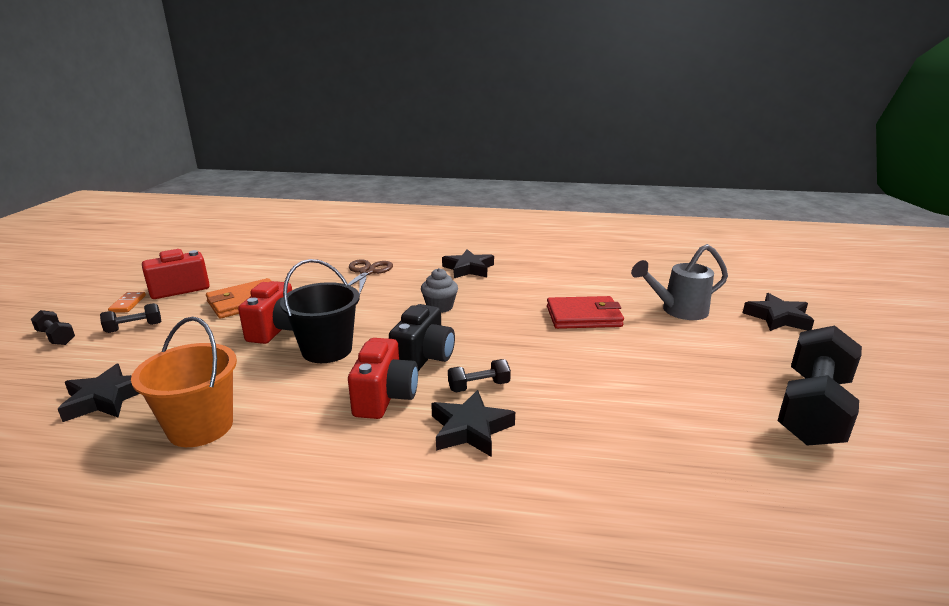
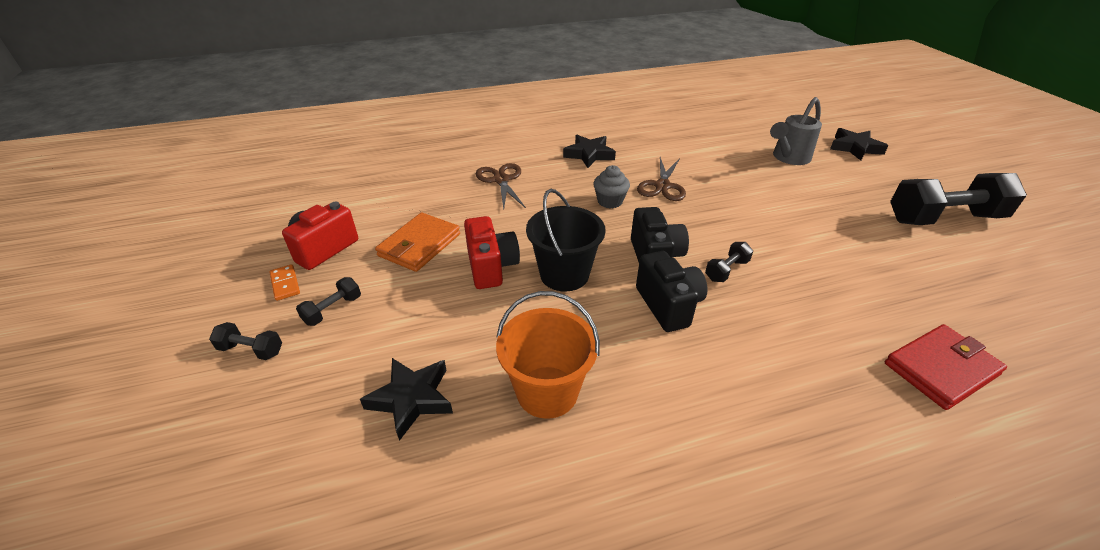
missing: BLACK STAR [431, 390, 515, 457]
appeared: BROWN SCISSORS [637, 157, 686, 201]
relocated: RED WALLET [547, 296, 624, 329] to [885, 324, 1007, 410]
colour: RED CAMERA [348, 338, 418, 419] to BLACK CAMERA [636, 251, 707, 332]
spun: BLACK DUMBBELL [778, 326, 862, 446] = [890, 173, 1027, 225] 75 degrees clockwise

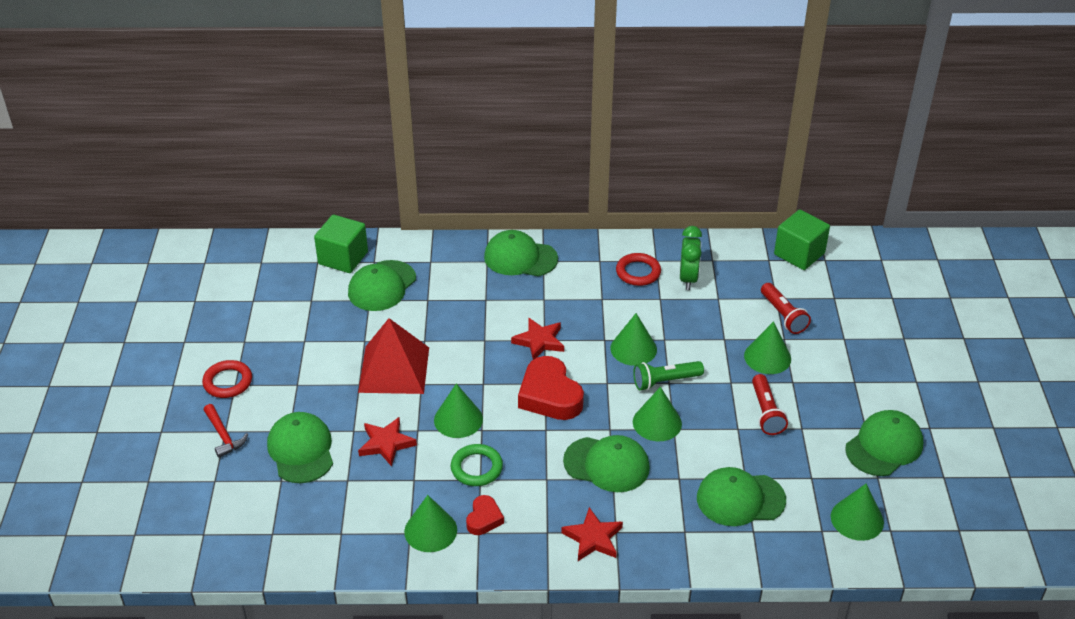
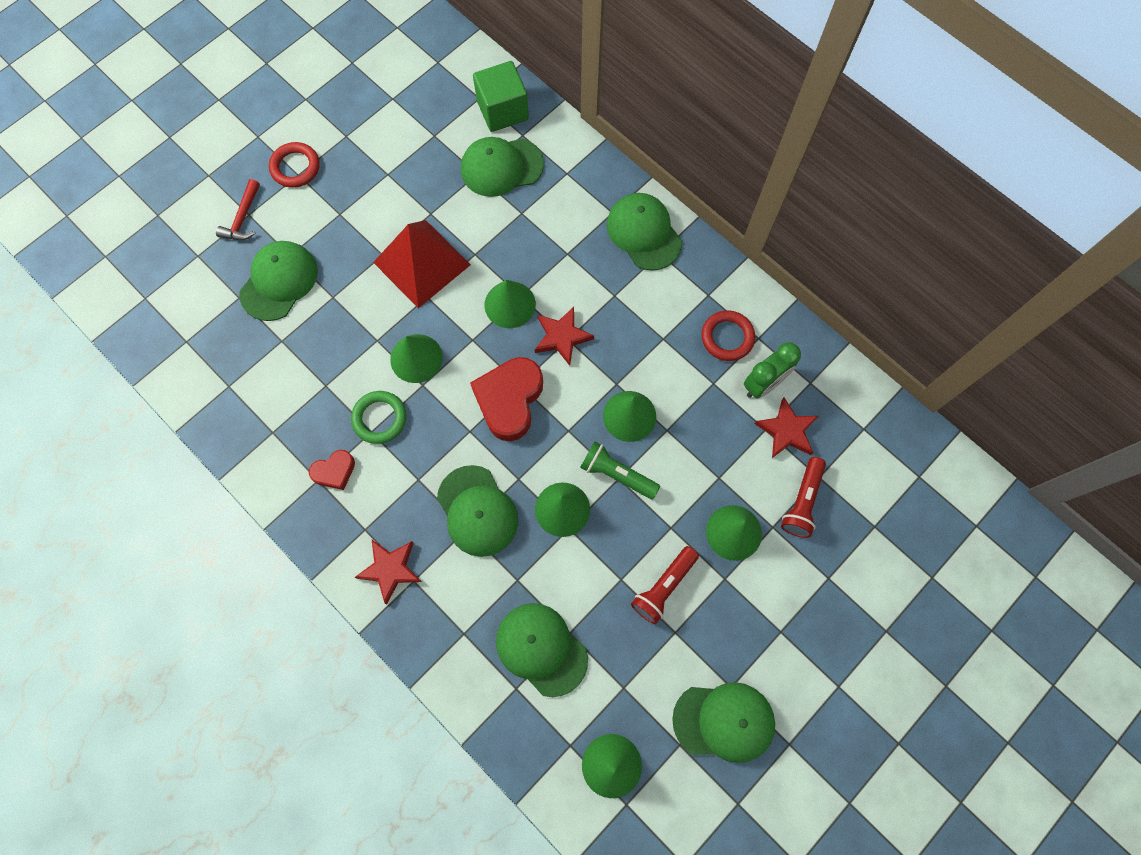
missing: GREEN CUBE [774, 210, 830, 270]
relocated: RED STAR [358, 417, 417, 467] to [755, 397, 818, 458]; GREEN CONE [404, 495, 457, 552] to [484, 280, 536, 328]

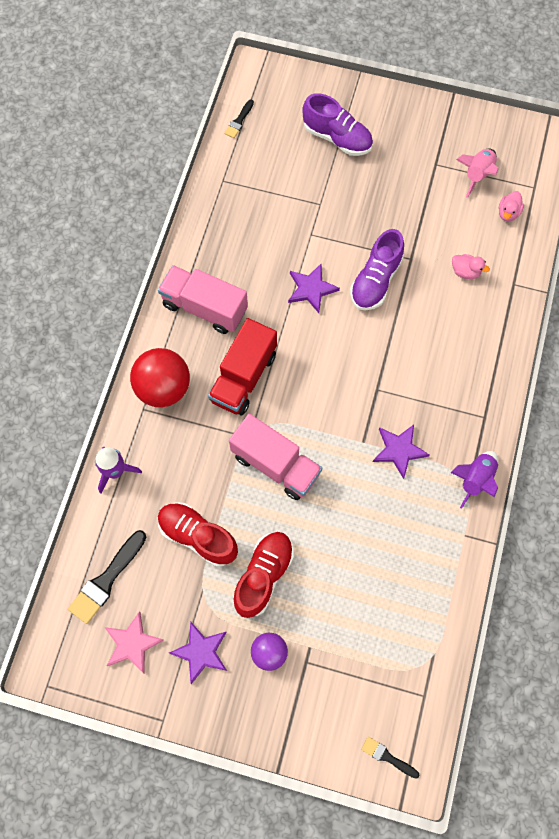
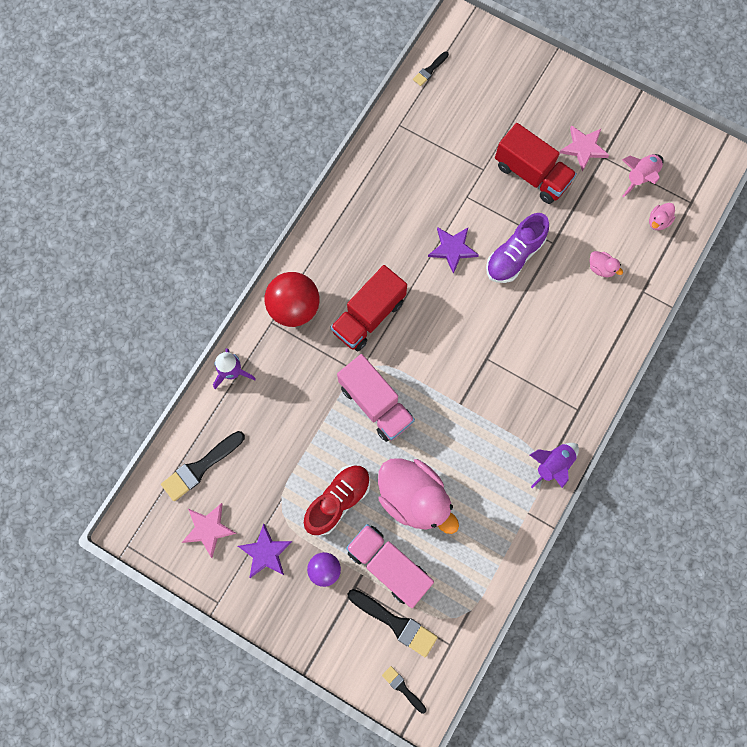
missing: PURPLE SHOE [302, 93, 373, 156]; PURPLE STAR [373, 425, 429, 479]; RED SHOE [158, 502, 238, 567]
appeared: RED TRUCK [495, 123, 577, 204]; PINK STAR [559, 125, 609, 172]; PINK DUCK [378, 458, 459, 534]; BLACK BRUSH [348, 589, 438, 657]
relocated: PINK TRUCK [158, 265, 248, 334] to [346, 524, 434, 608]

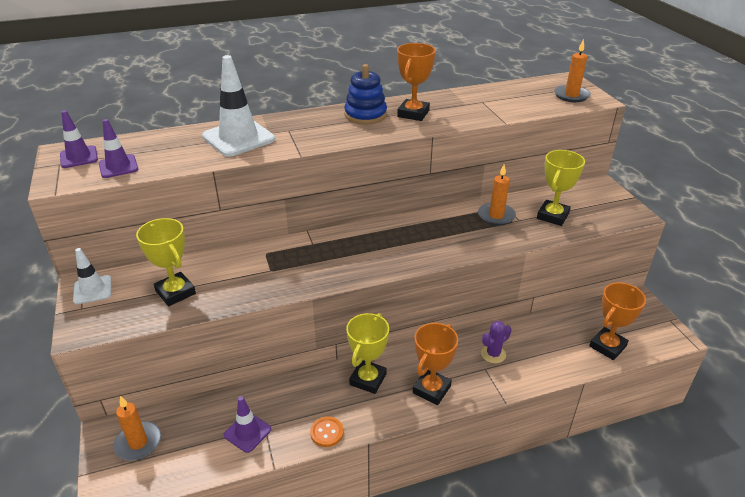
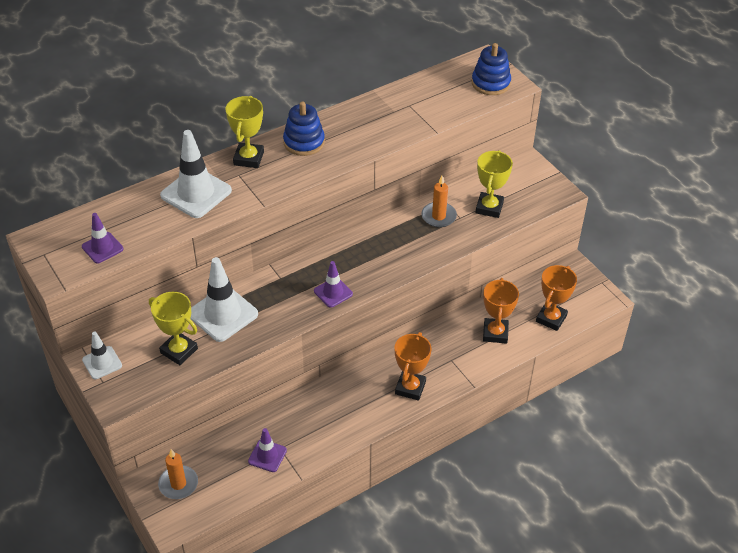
missing: PURPLE CACTUS [481, 321, 511, 363]; ORANGE BUTTON [310, 417, 344, 447]
appeared: WHITE TRAFFIC CONE [190, 257, 258, 342]
relocated: ORANGE TROPHY [397, 43, 436, 121] to [483, 278, 519, 344]; PURPLE TRAFFIC CONE [60, 110, 98, 168] to [314, 261, 353, 308]; YELLOW TROPHY [346, 313, 389, 394] to [225, 96, 264, 168]
exchanged: ORANGE CANDLE [554, 39, 591, 102] to BLUE STACKING TOY [472, 43, 511, 95]

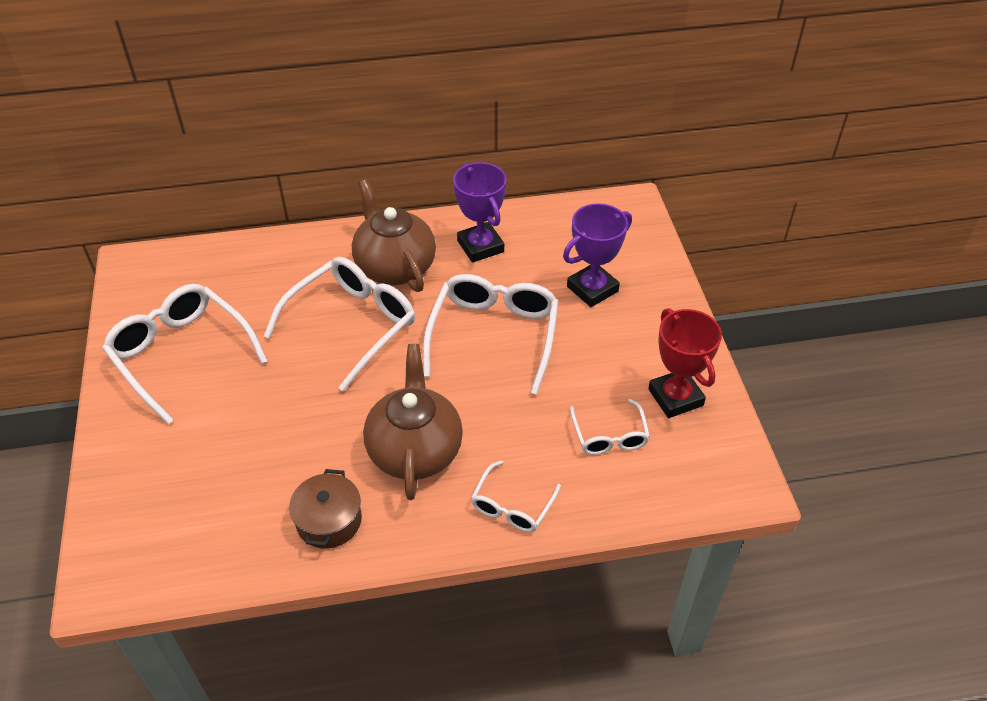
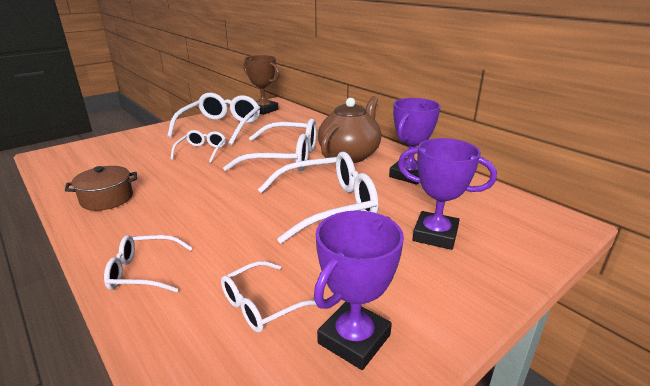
missing: BROWN TEAPOT [363, 344, 463, 500]
appeared: BROWN TROPHY [243, 55, 280, 115]; WHITE GLASSES [170, 130, 226, 163]
colour: RED TROPHY [648, 308, 722, 418] to PURPLE TROPHY [314, 210, 404, 370]

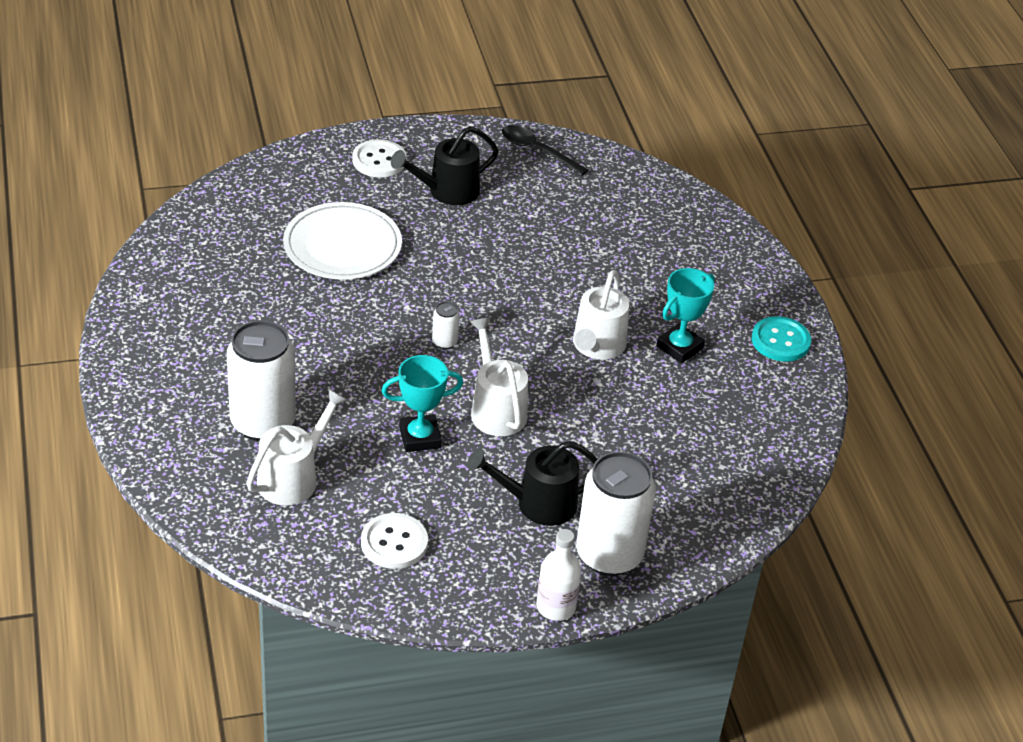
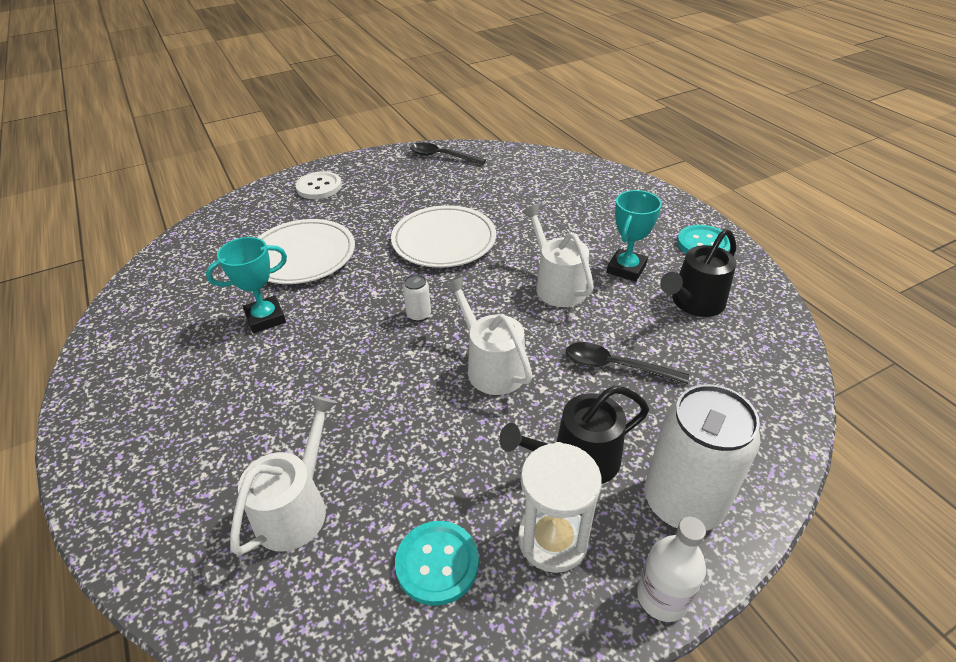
missing: WHITE CAN [227, 320, 296, 441]
appeared: WHITE PLATE [391, 205, 496, 267]; BLACK SPOON [566, 342, 689, 385]; WHITE HOURGLASS [518, 442, 602, 573]
relocated: BLACK WATERING CAN [391, 126, 499, 205] to [660, 229, 736, 317]; TURQUOISE TROPHY [382, 355, 463, 452] to [206, 237, 287, 333]
colour: WHITE BUTTON [361, 513, 428, 569] to TURQUOISE BUTTON [395, 521, 479, 606]
spun: WHITE WATERING CAN [573, 270, 629, 360] = [522, 204, 594, 307] 150 degrees clockwise

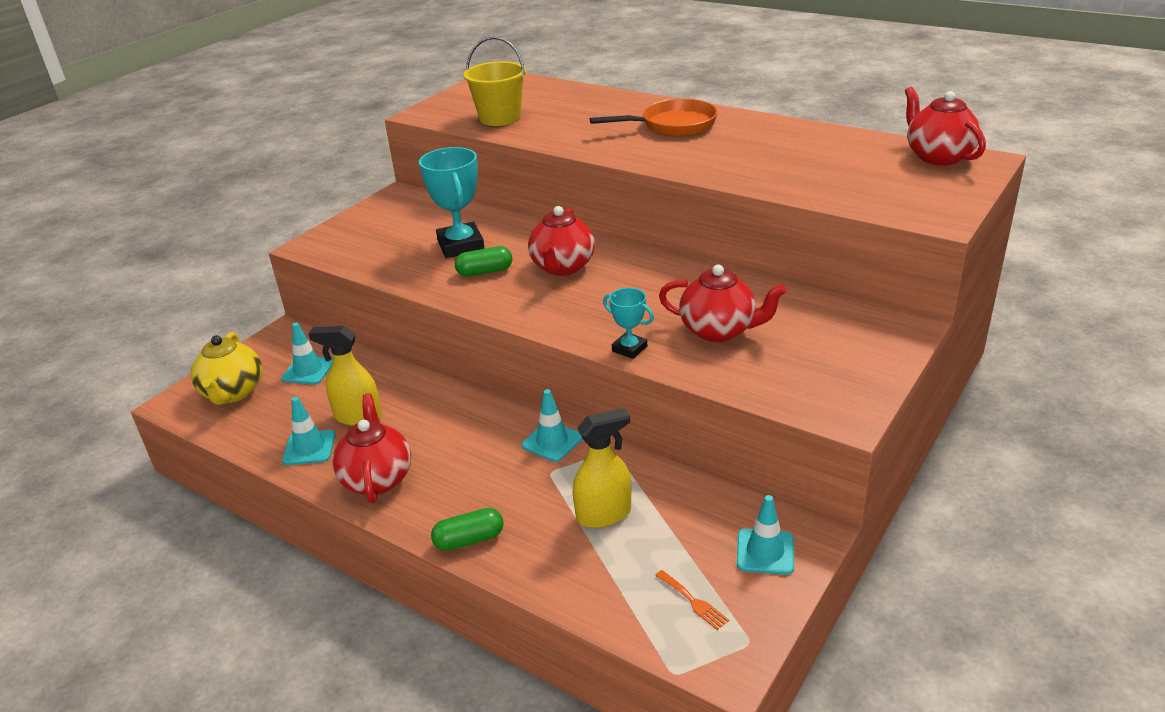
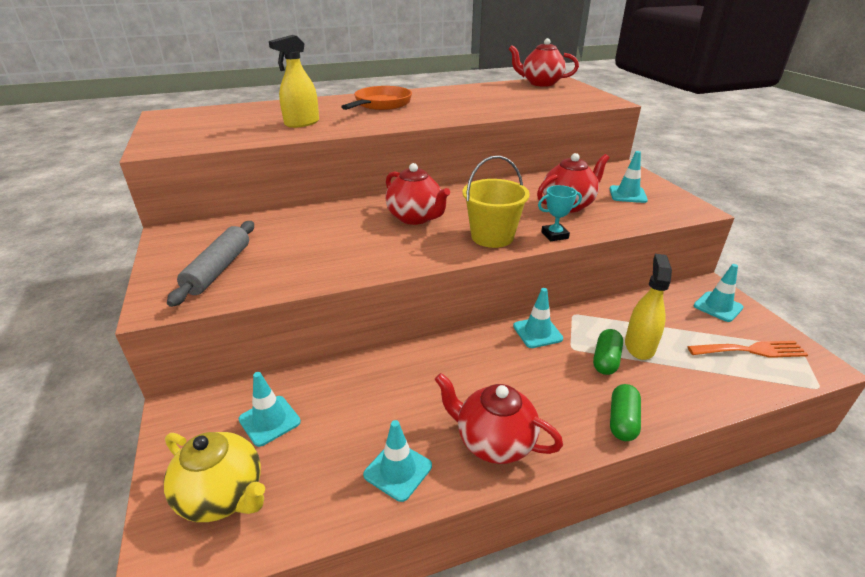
missing: TURQUOISE TROPHY [419, 147, 485, 258]
appeared: TURQUOISE TRAFFIC CONE [610, 151, 648, 203]; GREY ROLLING PIN [167, 221, 254, 307]
relocated: YELLOW BUCKET [463, 37, 526, 126] to [462, 156, 530, 248]; GREEN CAPSULE [455, 246, 512, 277] to [593, 329, 623, 375]; YELLOW SPRAY BOTTLE [308, 326, 382, 426] to [269, 35, 319, 128]
size: ORANGE FORK [655, 570, 729, 630] = [688, 341, 808, 358] x1.78

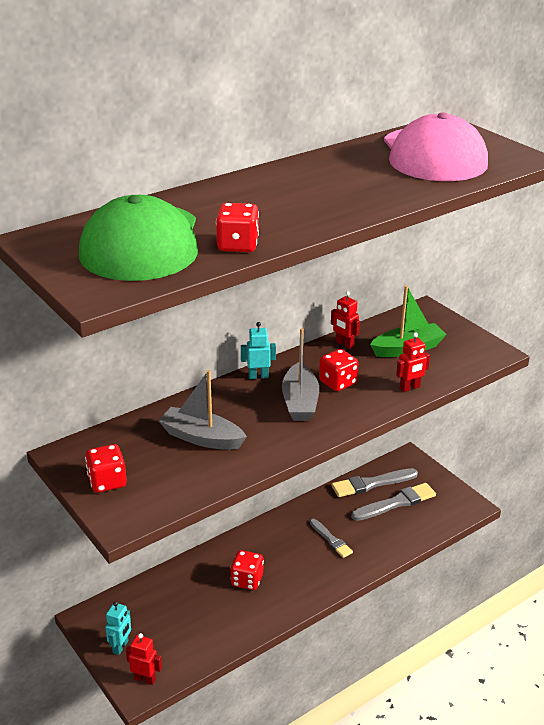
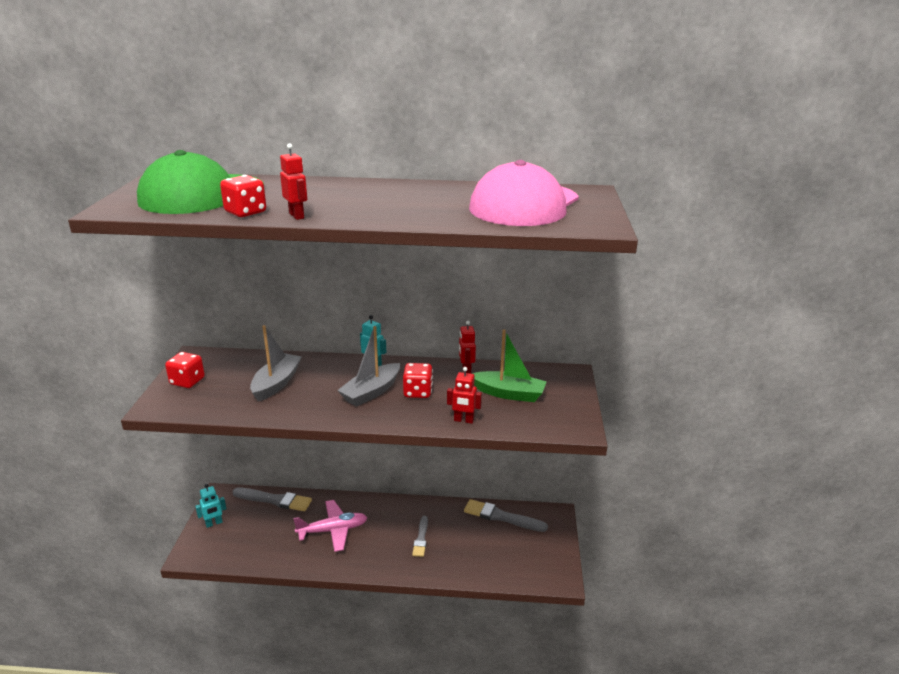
relocated: GREY BRUSH [351, 483, 436, 521] to [232, 488, 312, 511]; RED ROBOT [126, 633, 162, 685] to [280, 143, 307, 220]
exchanged: RED DICE [230, 550, 264, 590] to PINK PLANE [293, 500, 368, 552]
spun: GREY BOAT [159, 370, 247, 450] = [250, 325, 302, 402] 45 degrees clockwise

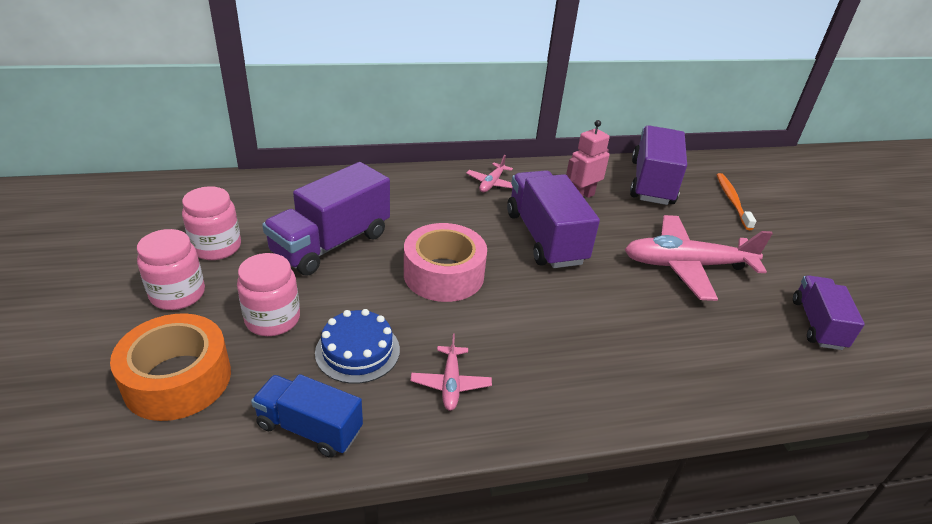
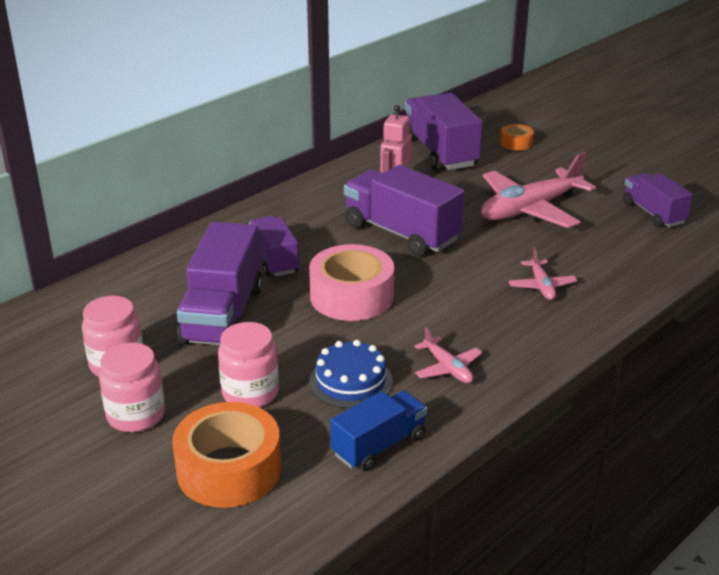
appeared: PURPLE TRUCK [249, 216, 299, 277]
relocated: PINK PLANE [466, 155, 513, 192] to [509, 247, 577, 300]
exchanged: ORANGE TOOTHBRUSH [717, 173, 756, 230] to ORANGE TAPE [500, 124, 534, 151]
spun: BLUE TRUCK [251, 374, 363, 458] = [330, 391, 427, 471] 150 degrees clockwise

